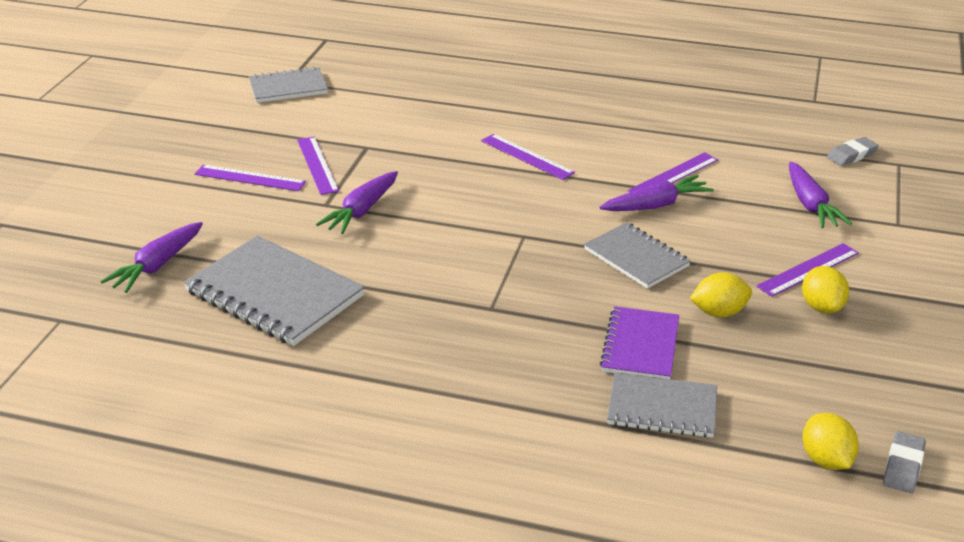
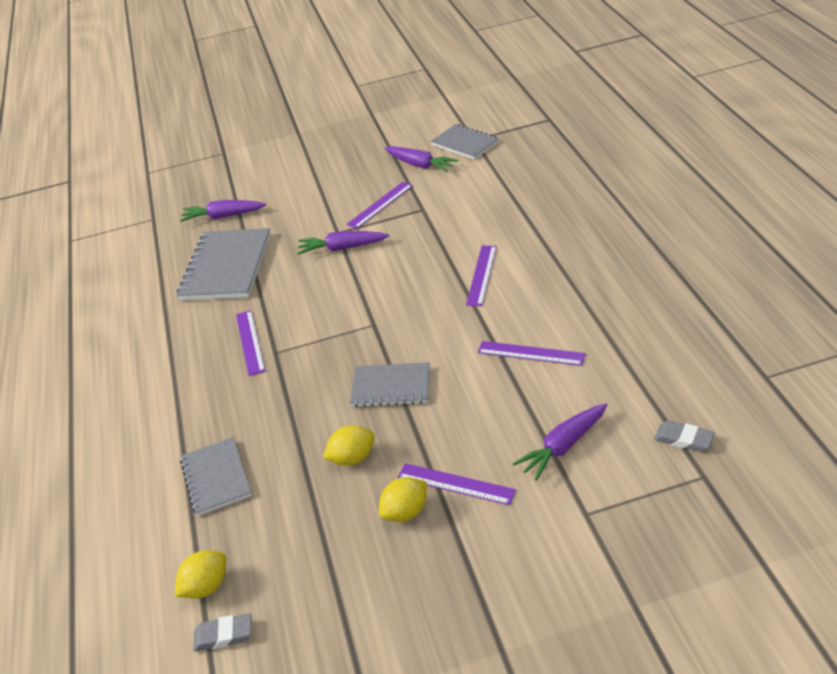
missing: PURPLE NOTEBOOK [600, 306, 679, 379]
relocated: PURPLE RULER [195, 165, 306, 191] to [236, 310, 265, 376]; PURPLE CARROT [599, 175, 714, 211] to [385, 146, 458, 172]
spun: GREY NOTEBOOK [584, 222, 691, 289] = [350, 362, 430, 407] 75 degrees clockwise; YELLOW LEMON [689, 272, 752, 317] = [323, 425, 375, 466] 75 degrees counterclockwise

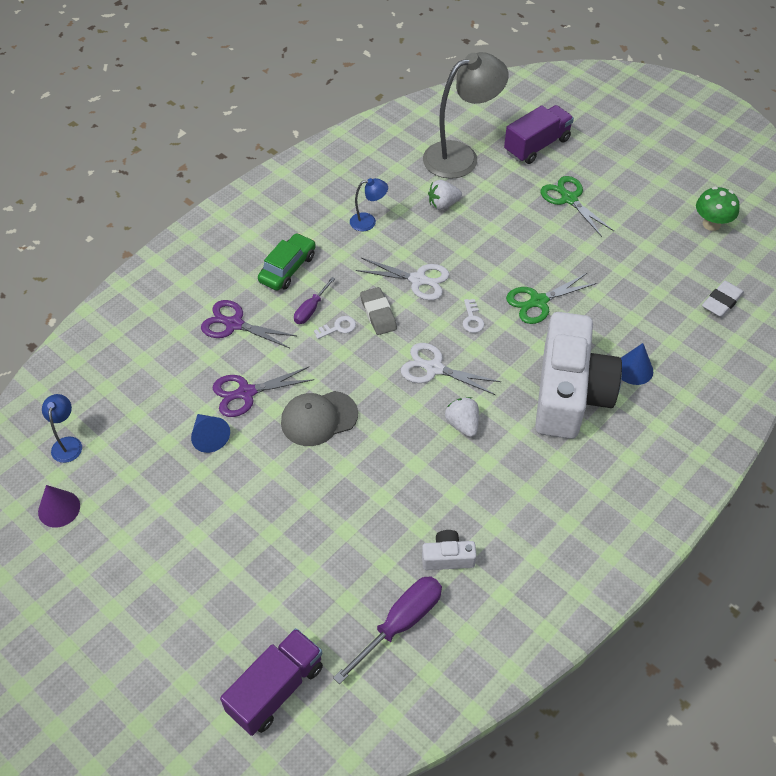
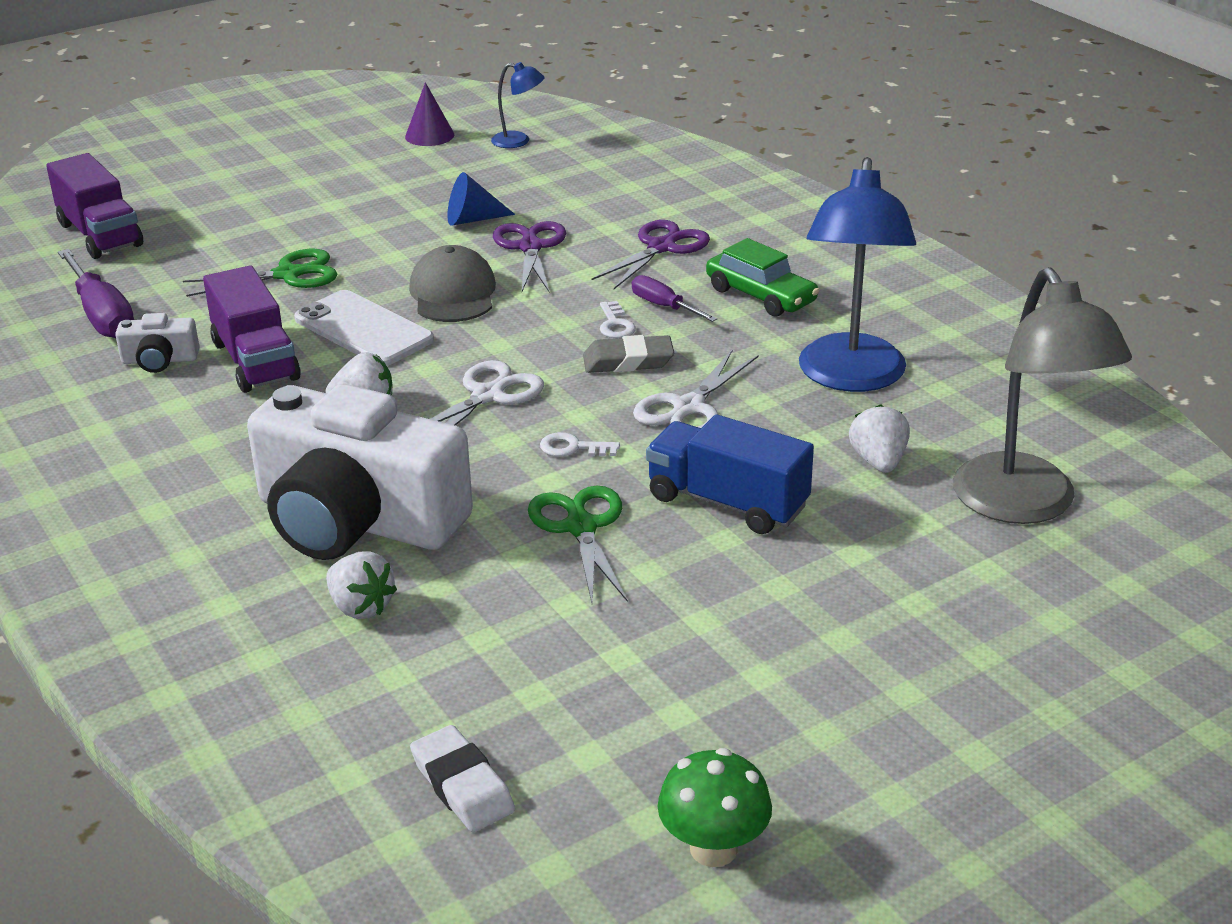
appeared: WHITE PHONE [294, 290, 434, 366]; BLUE TRUCK [646, 415, 814, 534]
relocated: PURPLE TRUCK [504, 105, 574, 164] to [203, 265, 301, 393]; GREEN SCISSORS [540, 176, 614, 237] to [183, 249, 337, 297]
exchanged: BLUE CONE [621, 343, 653, 385] to WHITE STRAWBERRY [326, 552, 397, 619]
spun: WHITE CAMERA [422, 530, 477, 570] = [115, 313, 199, 373] 75 degrees clockwise
size: BLUE LAMP [350, 178, 388, 231] = [799, 157, 916, 392] x2.20

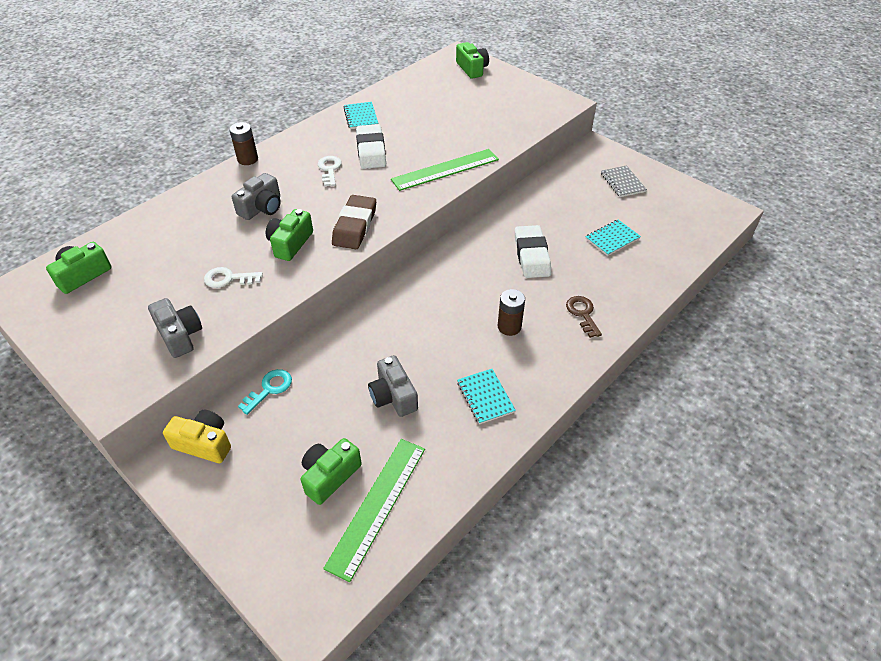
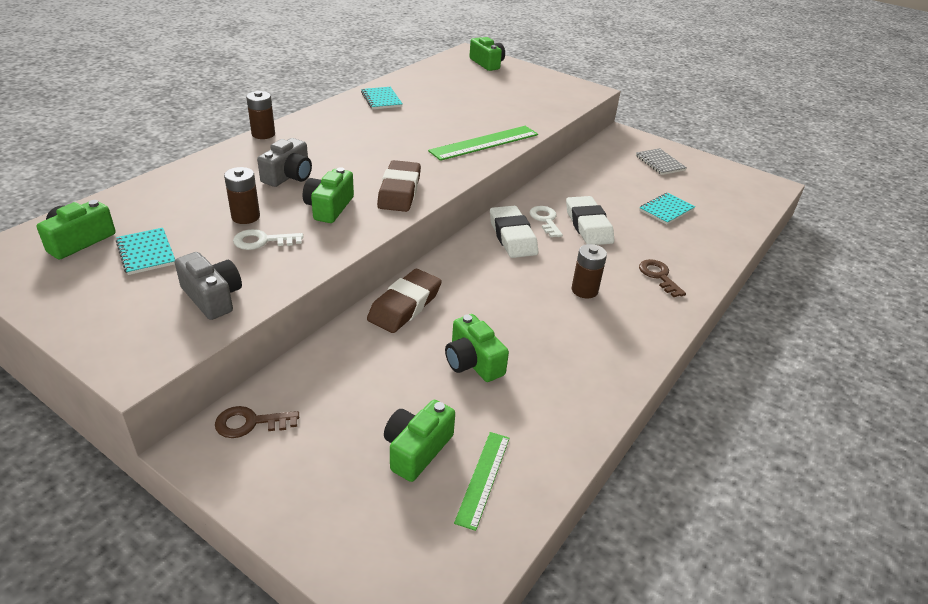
missing: TURQUOISE KEY [238, 369, 292, 415]
appeared: BROWN BATTERY [224, 167, 260, 224]; BROWN ERASER [367, 269, 442, 333]
relocated: WHITE ERASER [356, 124, 386, 169] to [490, 206, 538, 258]; WHITE KEY [317, 156, 342, 186] to [529, 206, 563, 237]; TURQUOISE NOTEBOOK [457, 369, 516, 424] to [116, 228, 175, 275]
exchanged: YELLOW CAMERA [163, 410, 231, 463] to BROWN KEY [215, 406, 299, 438]
colour: GREY CAMERA [368, 355, 418, 417] to GREEN CAMERA [445, 314, 509, 382]
size: GREEN RULER [323, 439, 425, 582] = [454, 432, 510, 531] x0.61

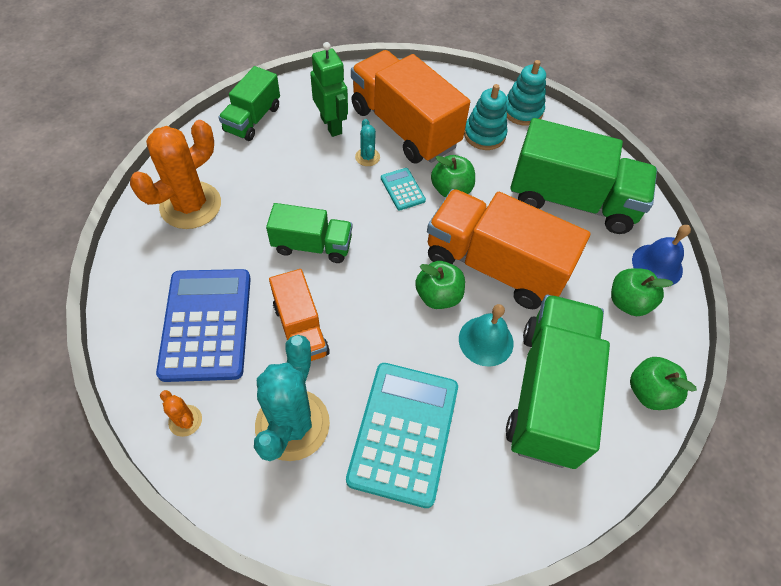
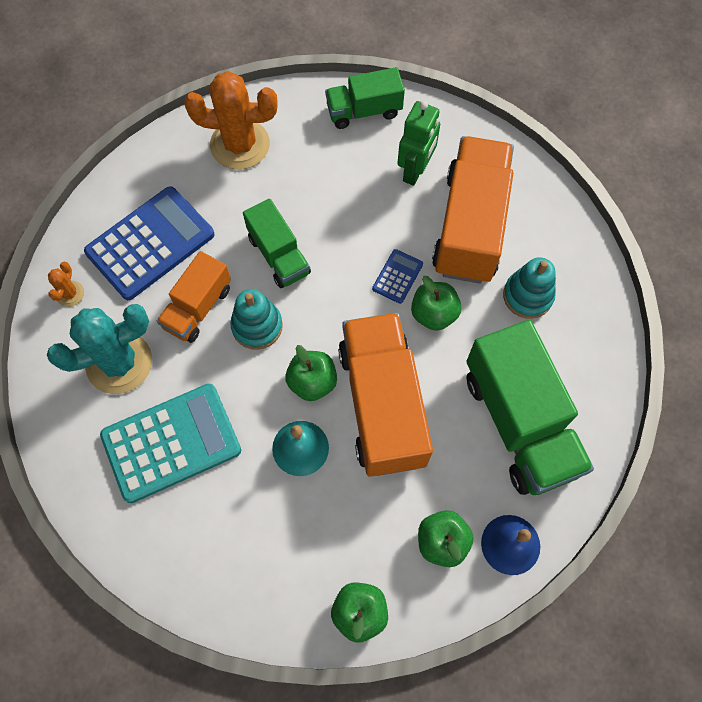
missing: TURQUOISE CACTUS [355, 119, 380, 166]; GREEN TRUCK [506, 295, 610, 469]
relocated: TURQUOISE STACKING TOY [506, 60, 546, 126] to [230, 289, 283, 350]
colour: TURQUOISE CALCULATOR [381, 168, 426, 210] to BLUE CALCULATOR [372, 249, 423, 304]

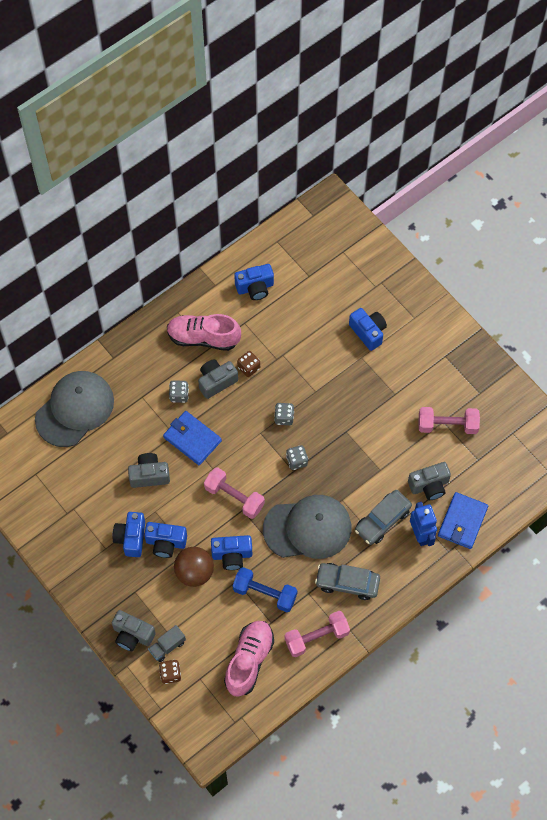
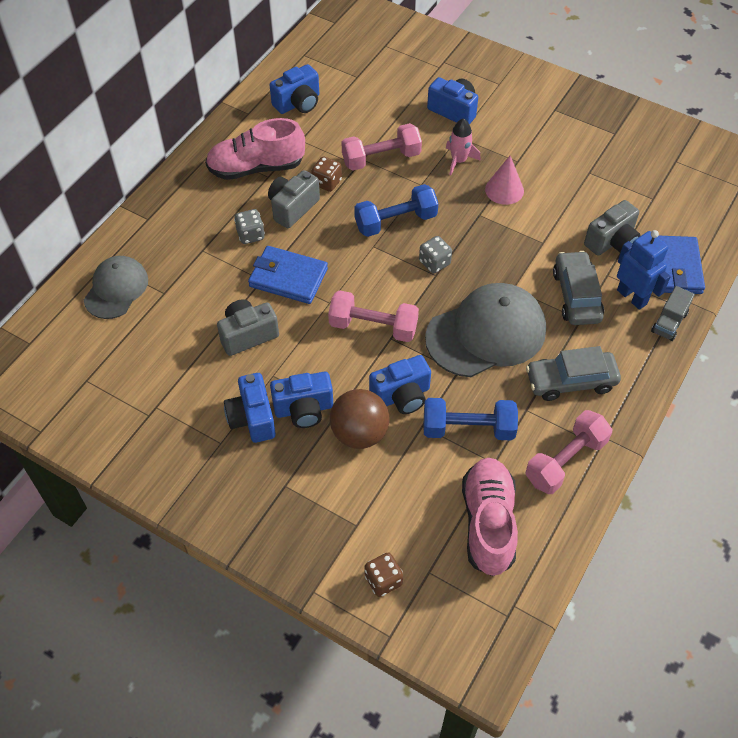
missing: GREY CAMERA [112, 610, 156, 651]
appeared: PINK ROCKET [446, 118, 481, 175]; PINK CONE [485, 156, 524, 205]
relocated: PINK DUMBBELL [418, 407, 480, 434] to [341, 123, 422, 171]; GREY TRUCK [148, 625, 186, 662] to [651, 286, 695, 341]
exchanged: GREY DICE [274, 403, 294, 425] to BLUE DUMBBELL [354, 184, 438, 237]
spun: GREY CAR [355, 490, 412, 545] = [553, 251, 604, 325] 150 degrees clockwise
size: GREY CAP [35, 371, 114, 447] = [84, 256, 148, 319] x0.61

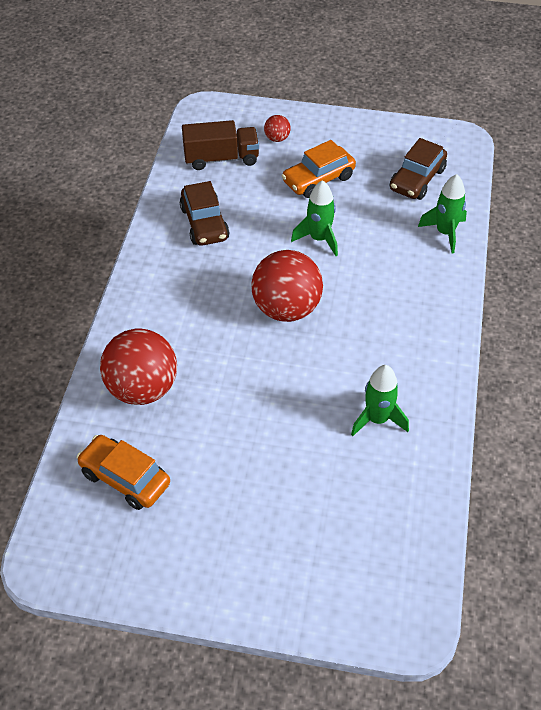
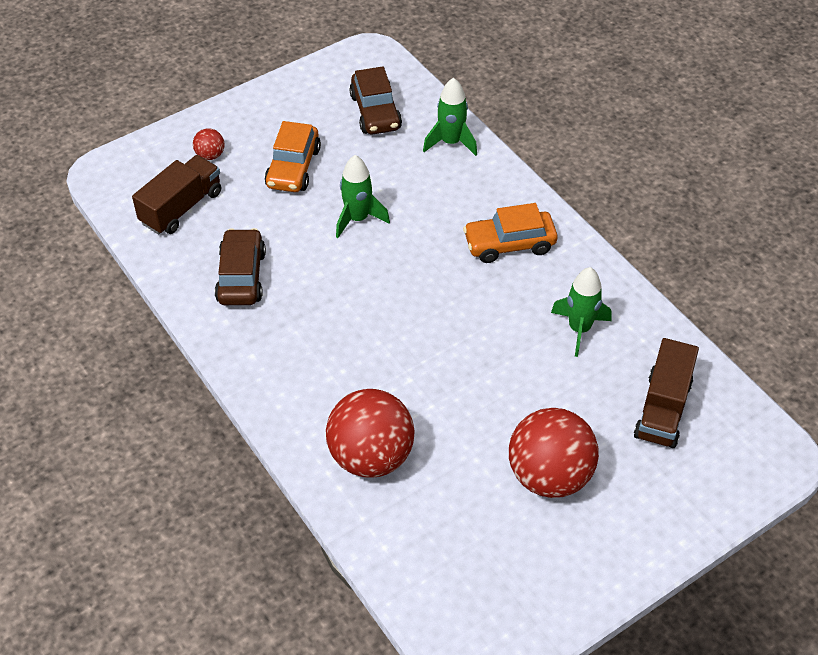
appeared: BROWN TRUCK [634, 338, 699, 448]
relocated: RED BALL [251, 250, 323, 322] to [509, 408, 599, 498]; ORANGE CAR [77, 435, 170, 510] to [463, 203, 558, 263]
spun: BROWN CAR [180, 181, 229, 246] = [215, 228, 266, 305] 120 degrees counterclockwise

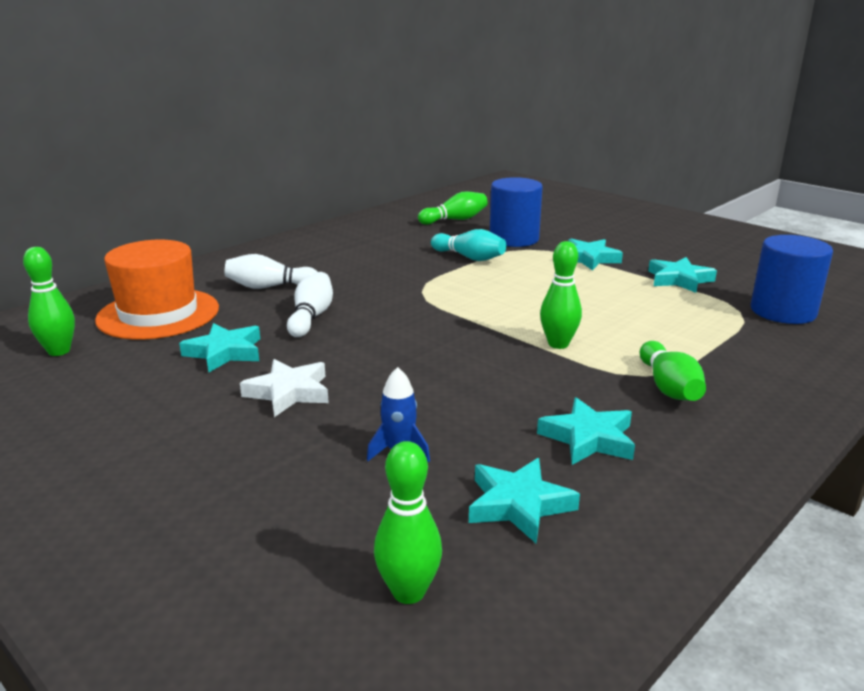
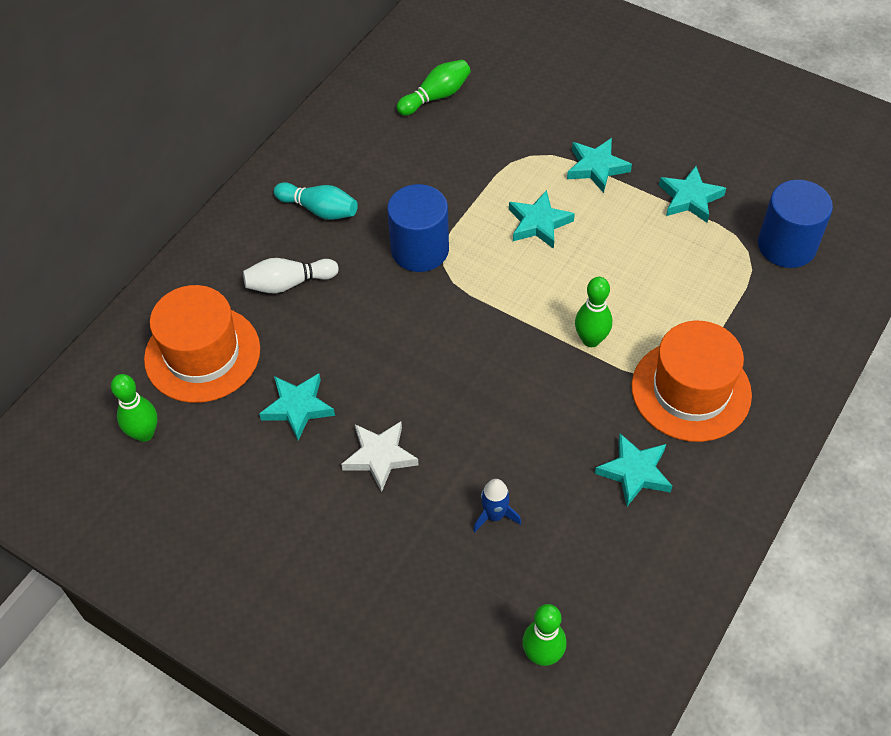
missing: WHITE BOWLING PIN [287, 272, 333, 337]
relocated: BLUE CYLINDER [490, 177, 543, 247] to [387, 184, 449, 272]; TURQUOISE BOWLING PIN [431, 229, 506, 261] to [274, 182, 358, 220]; TURQUOISE STAR [469, 458, 580, 543] to [509, 190, 575, 249]
exchanged: GREEN BOWLING PIN [640, 341, 706, 401] to ORANGE HAT [631, 321, 752, 442]

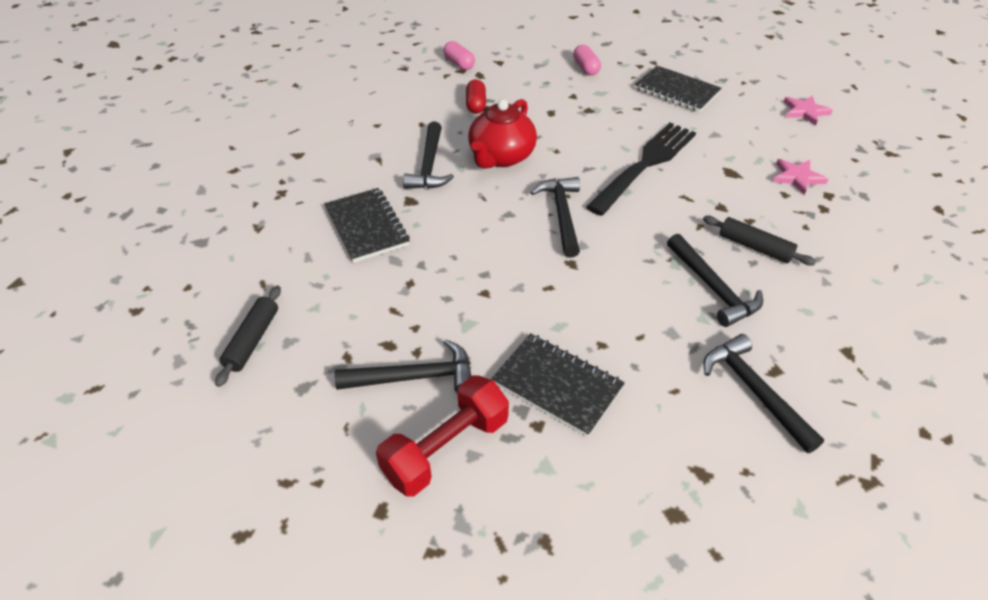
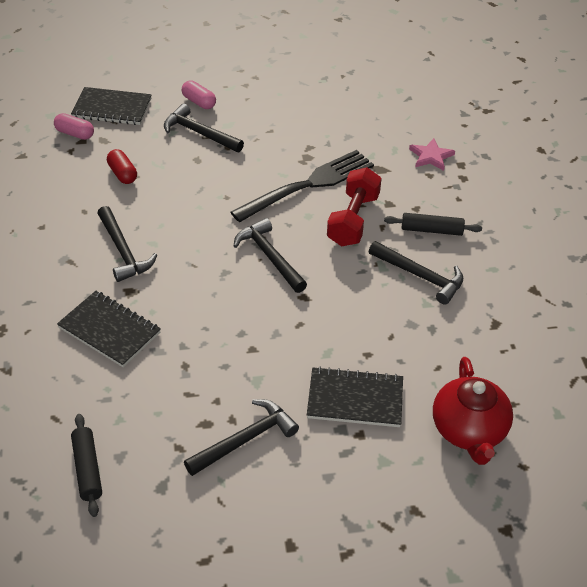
missing: PINK STAR [784, 95, 833, 126]
relocated: BLACK NOTEBOOK [635, 66, 722, 112] to [71, 87, 152, 125]; RED TEAPOT [468, 99, 537, 169] to [433, 357, 513, 465]; BLACK HAMMER [704, 334, 824, 453] to [164, 104, 244, 152]; RED DUMBBELL [376, 375, 509, 497] to [327, 167, 382, 246]
spun: BLACK FORK [586, 123, 696, 216] = [231, 150, 374, 222] 45 degrees clockwise

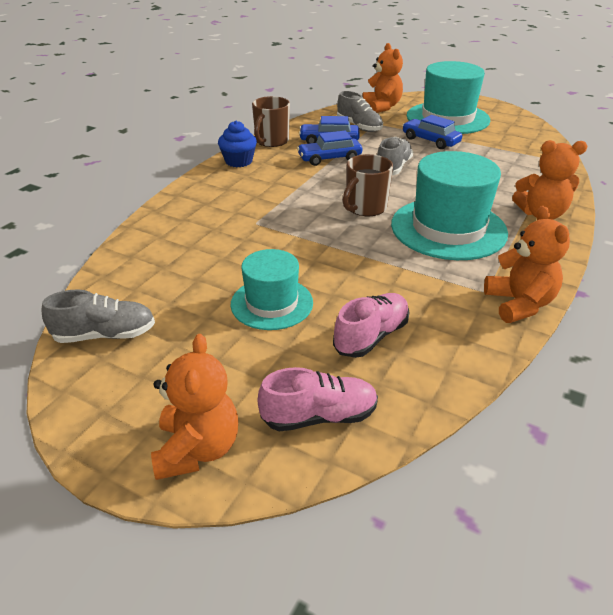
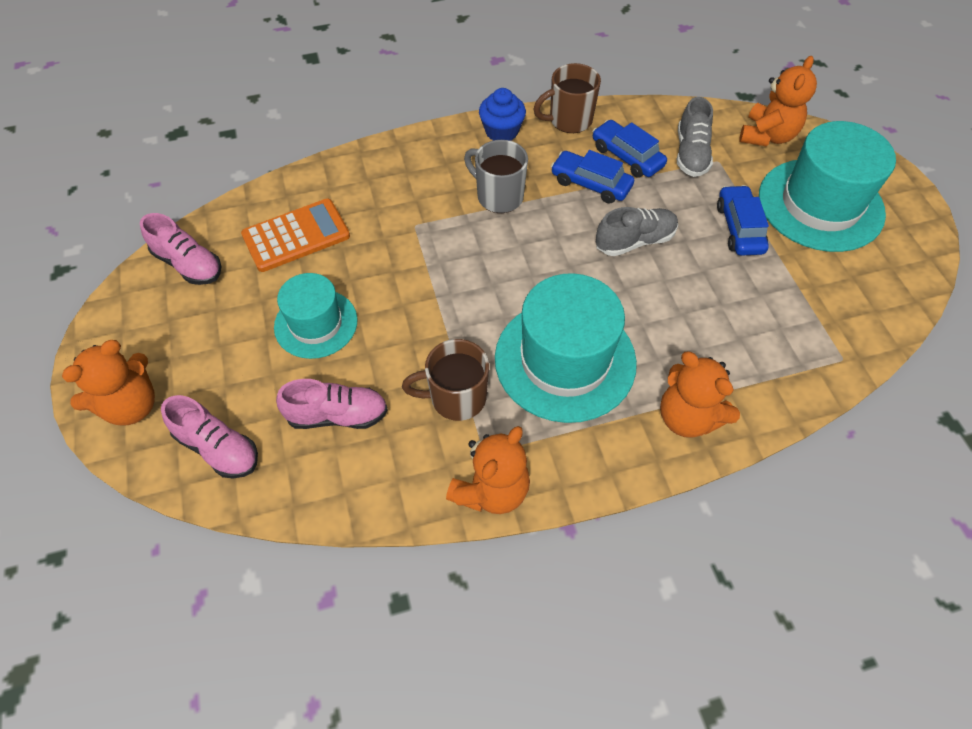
appeared: GREY MUG [464, 140, 528, 213]; ORANGE CALCULATOR [241, 199, 350, 272]
relocated: BROWN MUG [343, 154, 393, 216] to [402, 339, 489, 421]
colour: GREY SHOE [41, 290, 155, 343] to PINK SHOE [140, 213, 221, 285]

